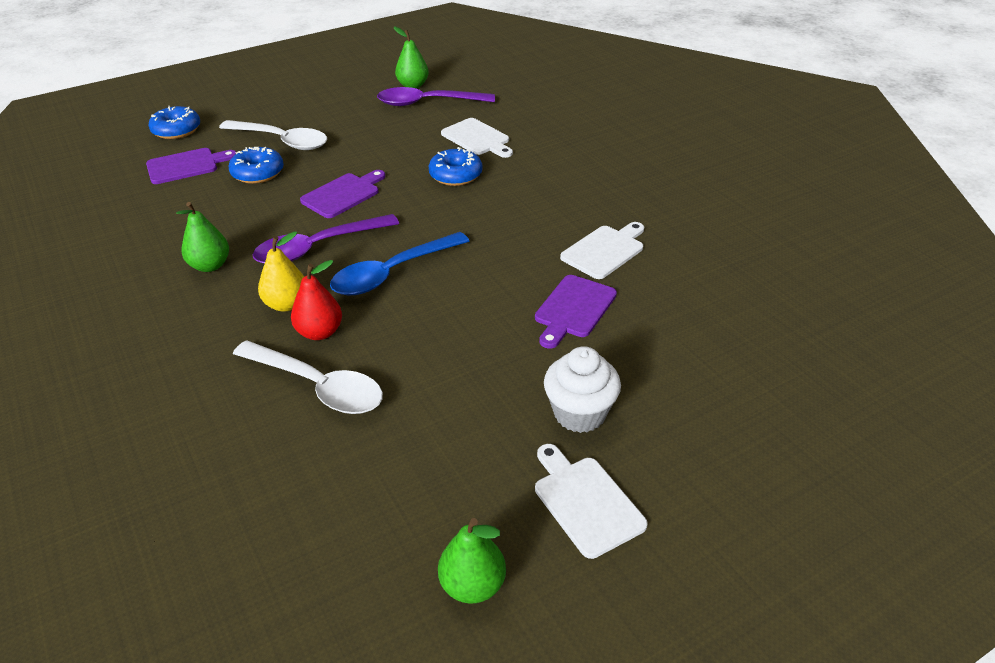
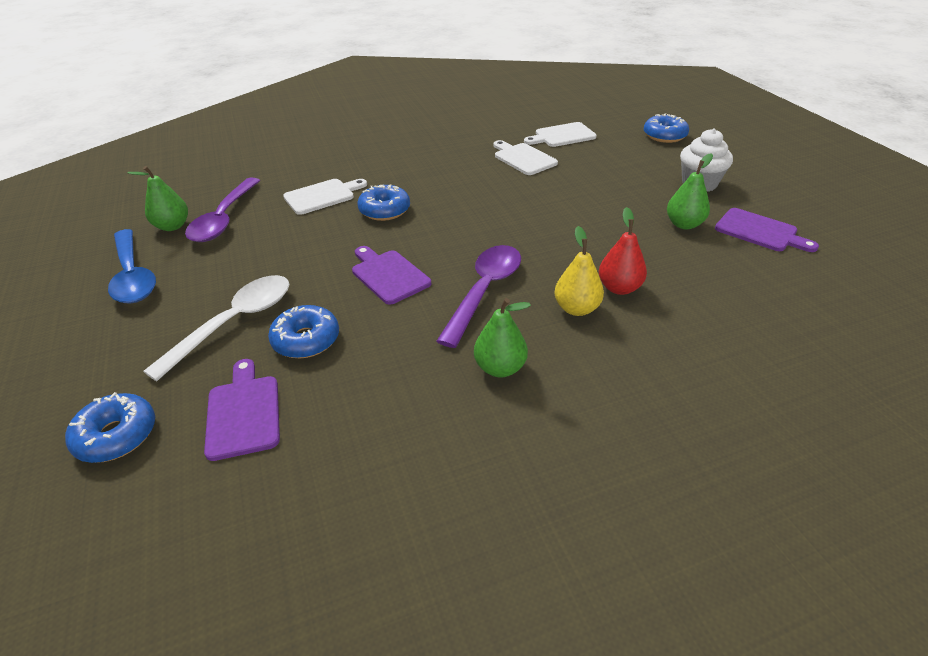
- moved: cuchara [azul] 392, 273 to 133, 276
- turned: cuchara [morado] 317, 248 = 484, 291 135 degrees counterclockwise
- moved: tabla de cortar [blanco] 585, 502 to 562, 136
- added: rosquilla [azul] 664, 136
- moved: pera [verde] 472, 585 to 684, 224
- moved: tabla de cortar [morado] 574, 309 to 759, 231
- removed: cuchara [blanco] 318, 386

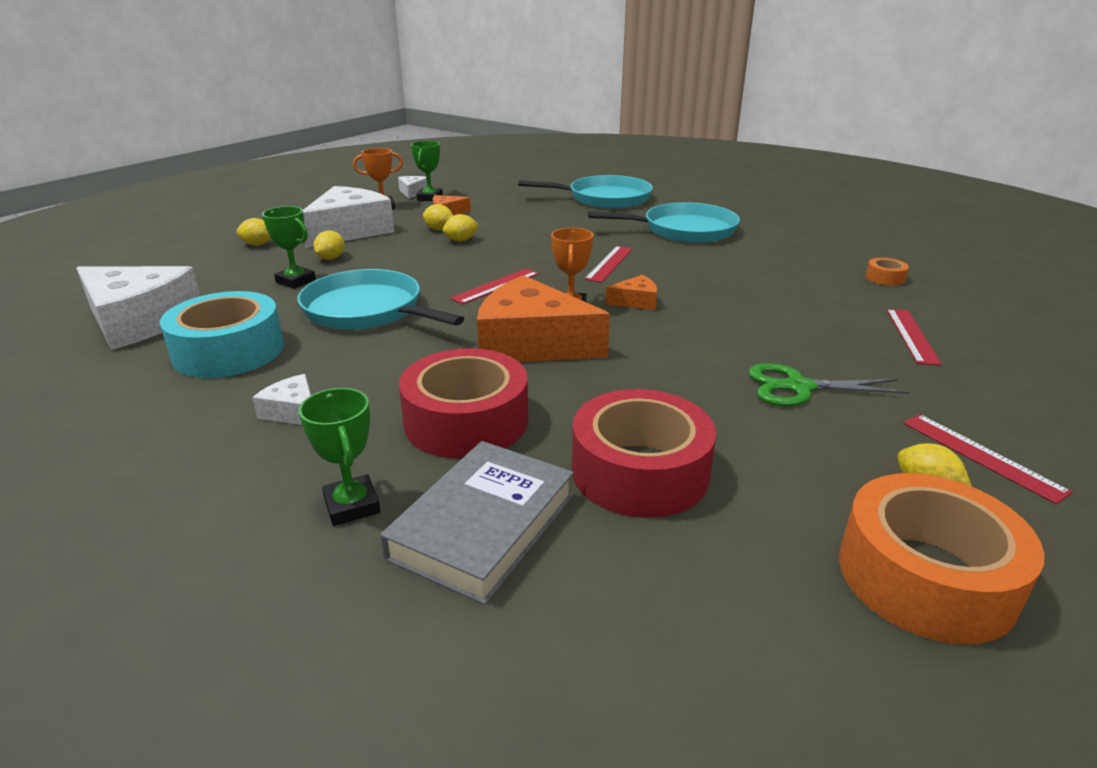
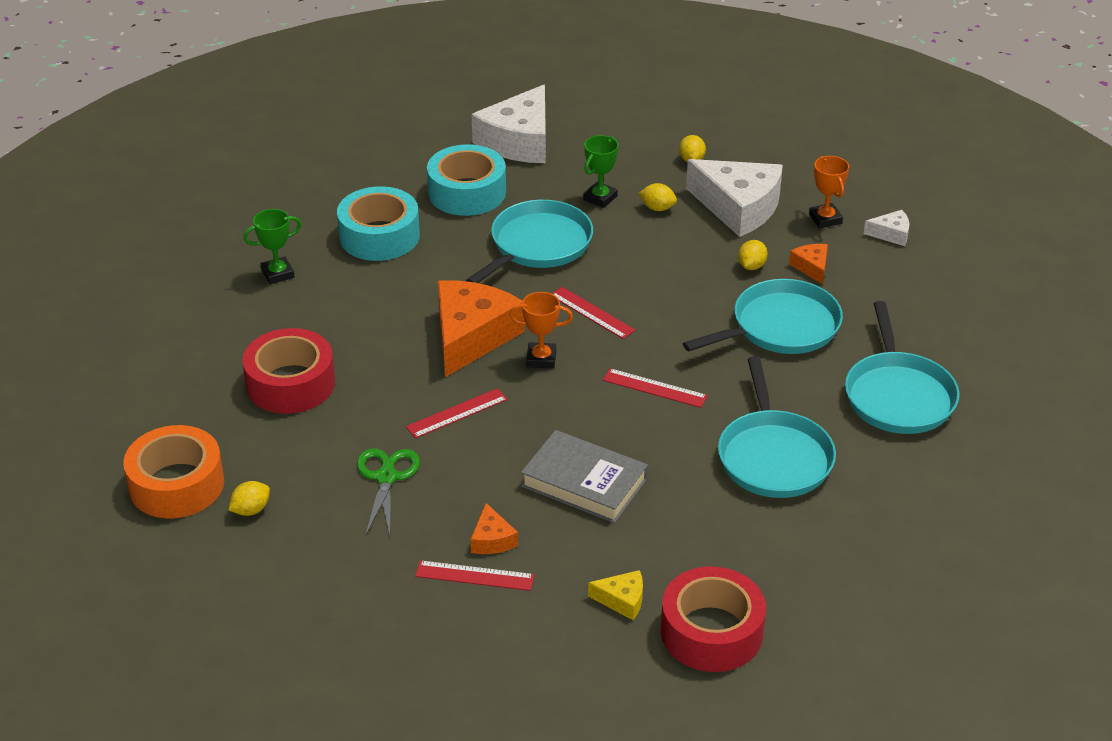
- replaced: queso [blanco] 293, 412 to cinta adhesiva [turquesa] 379, 236
- moved: regla [rojo] 981, 456 to 457, 413
- moved: queso [naranja] 636, 301 to 492, 539
- moved: libro [gris] 483, 526 to 584, 483
- replaced: cinta adhesiva [naranja] 885, 278 to queso [amarillo] 622, 600
- moved: cinta adhesiva [rojo] 466, 421 to 711, 632
- added: sartén [turquesa] 780, 327
- removed: trofeo [verde] 430, 198
- removed: limón [amarillo] 461, 240

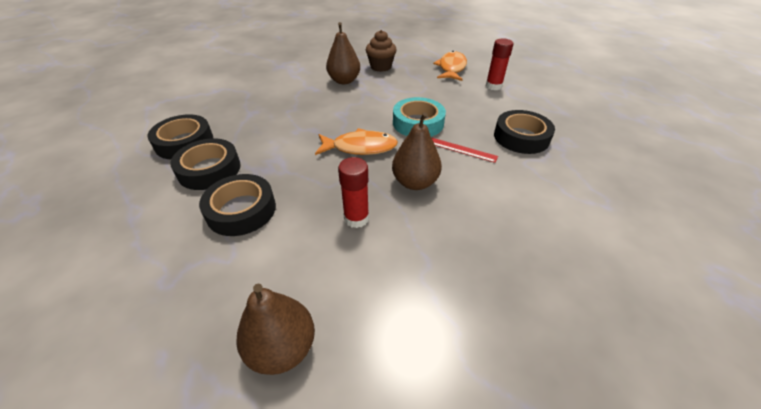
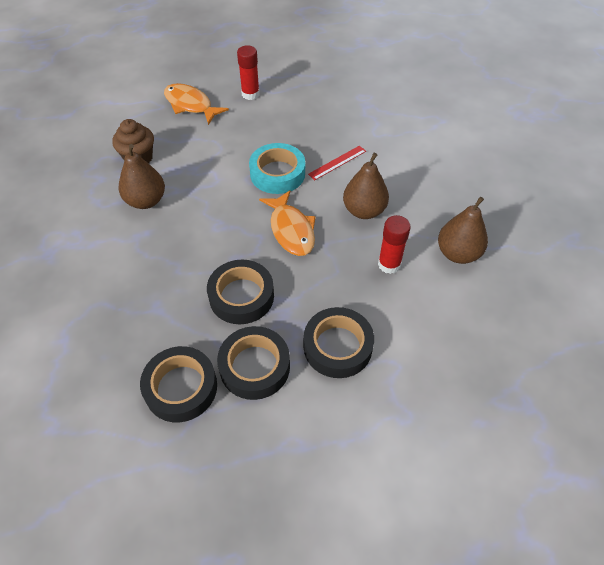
- moved: cinta adhesiva [negro] 521, 137 to 241, 296
- turned: pez [naranja] 360, 147 = 291, 230 135 degrees clockwise
- moved: pera [marrón] 282, 348 to 458, 253

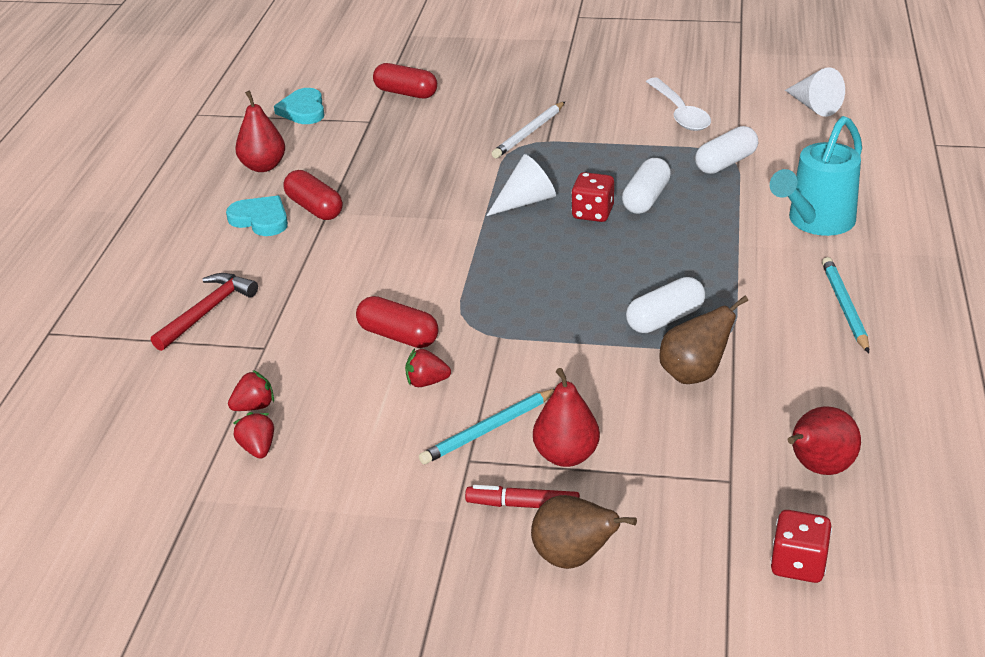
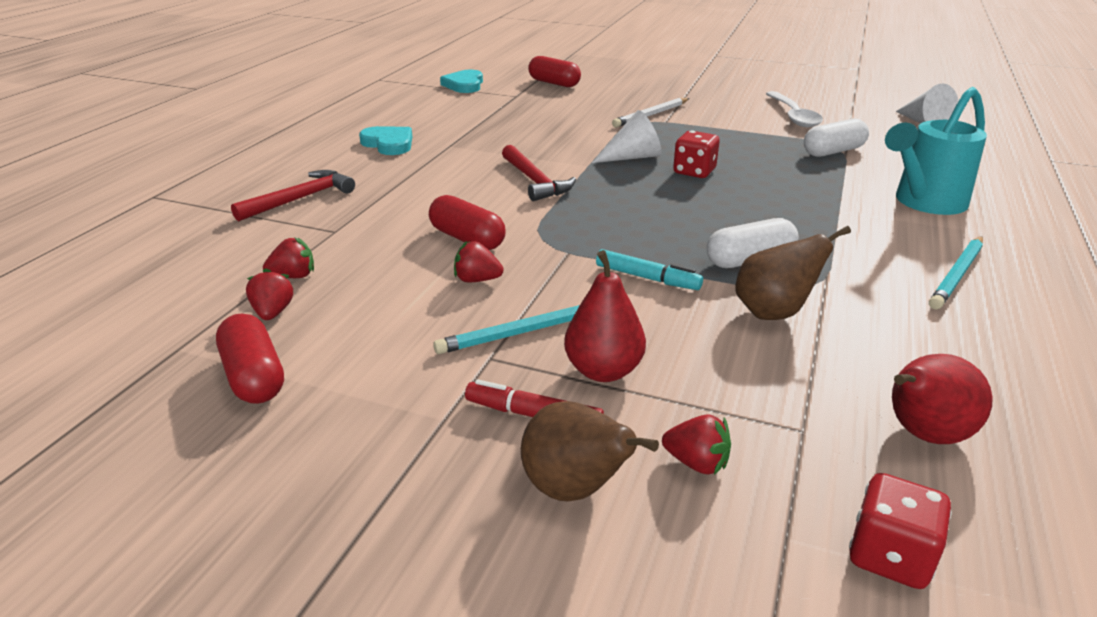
- moved: cápsula [rojo] 314, 208 to 254, 376
- added: martillo [rojo] 535, 181
- added: rotulador [turquesa] 647, 278
- added: fresa [rojo] 696, 463
- turned: lápiz [turquesa] 844, 307 = 957, 275 150 degrees counterclockwise
- removed: pera [rojo] 263, 166
- removed: cápsula [blanco] 646, 199

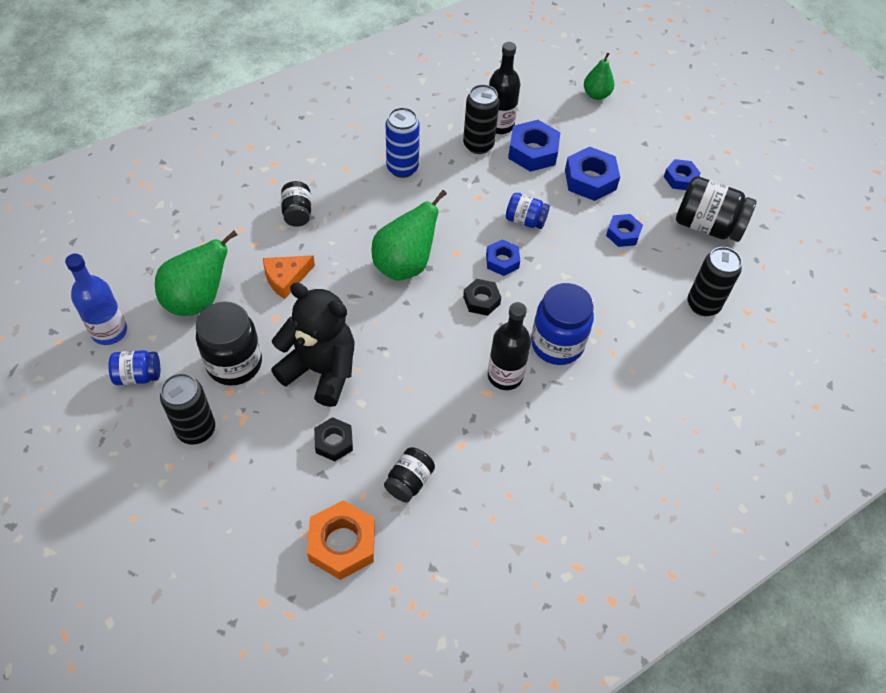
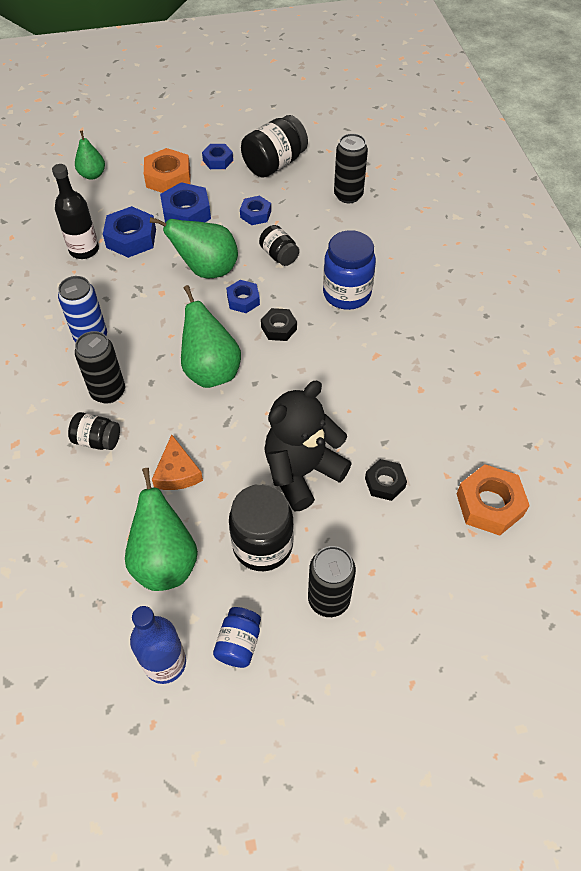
- moved: lata [negro] 478, 145 to 108, 392
- added: tuerca [naranja] 168, 178
- replaced: tarro [azul] 525, 220 to pera [verde] 207, 270
- moved: tarro [negro] 409, 481 to 279, 255
- removed: botella [negro] 505, 376

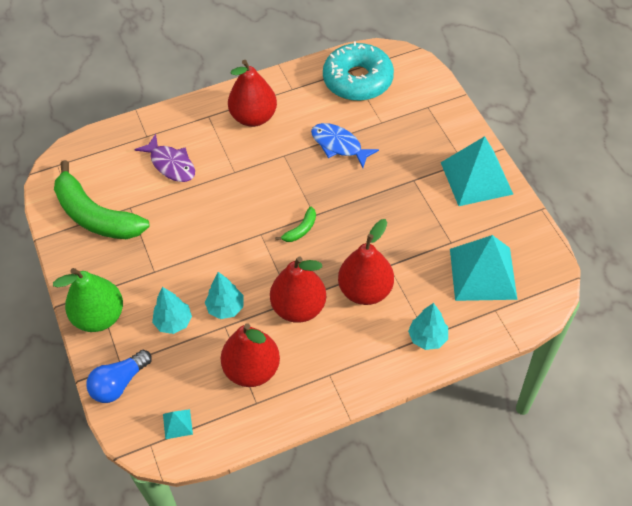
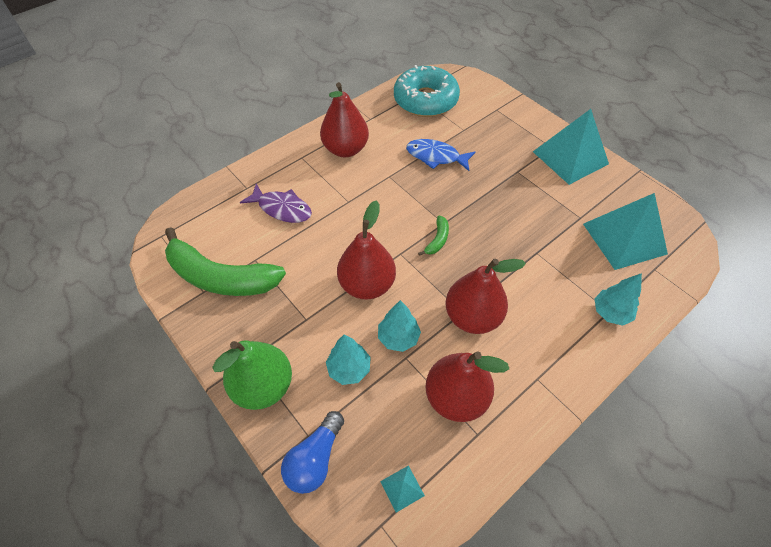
- moved: pera [rojo] 365, 290 to 367, 285

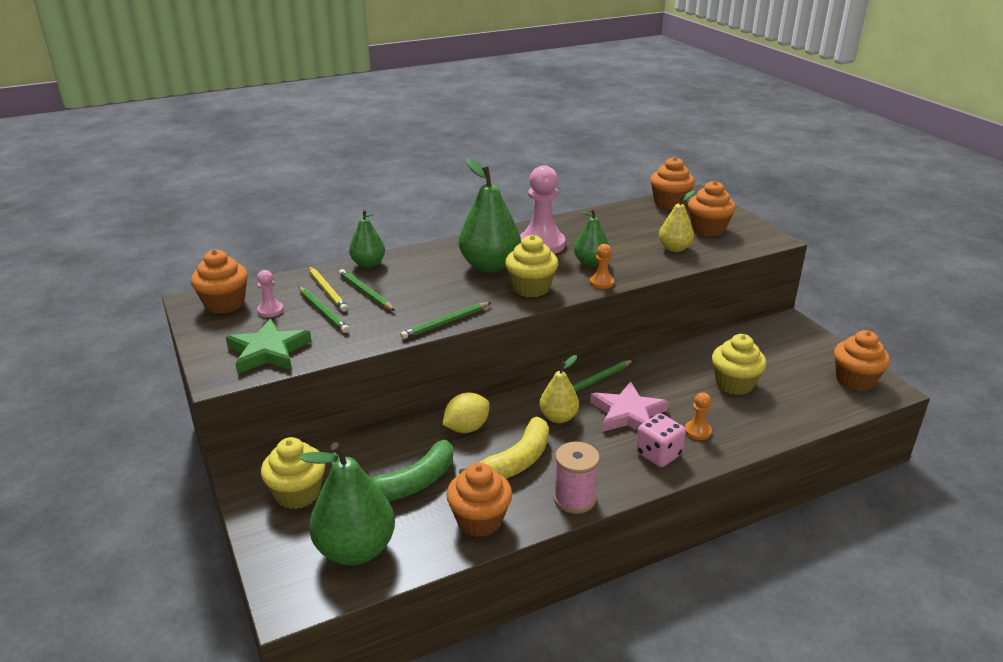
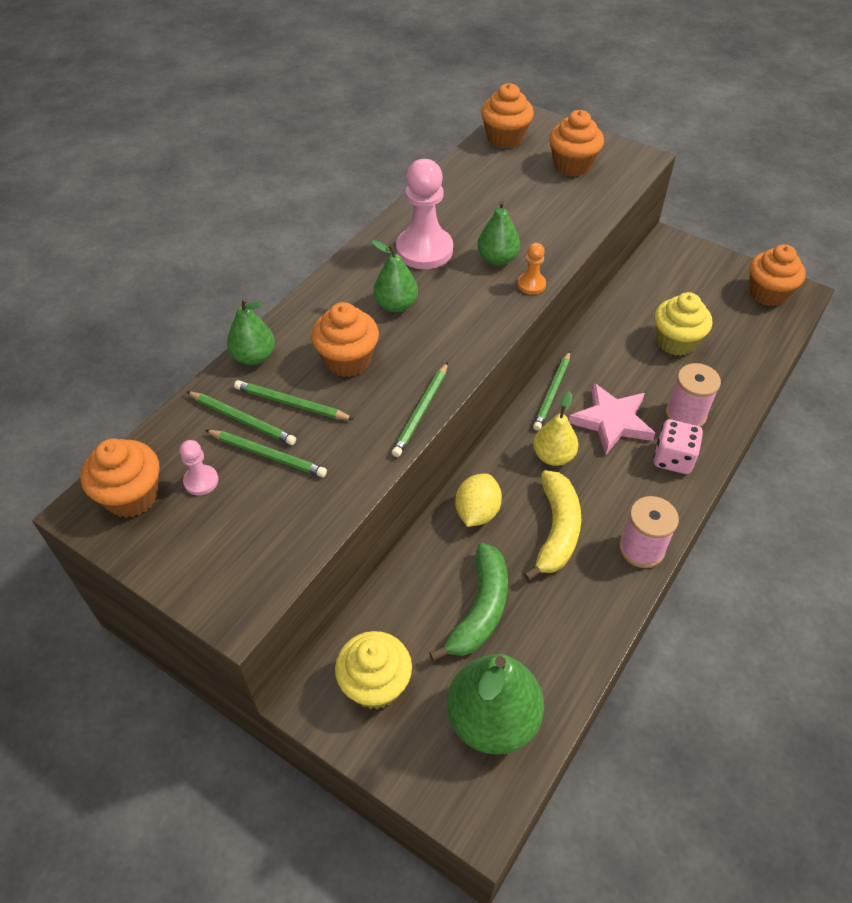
- recoloured: lápiz [amarillo] 327, 290 to lápiz [verde] 242, 420
- moved: magdalena [naranja] 479, 520 to 347, 360
- resized: pera [verde] 490, 266 = 396, 305 x0.58
- replaced: peón [naranja] 697, 431 to carrete [rosa] 685, 415
- removed: estrella [verde] 268, 351
- removed: magdalena [amarillo] 531, 288
- removed: pera [amarillo] 674, 248

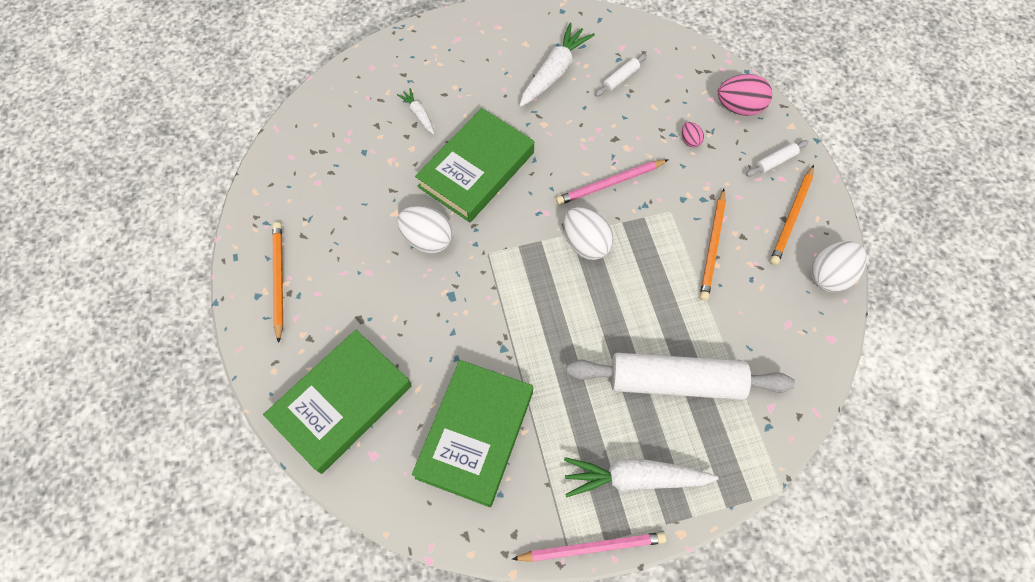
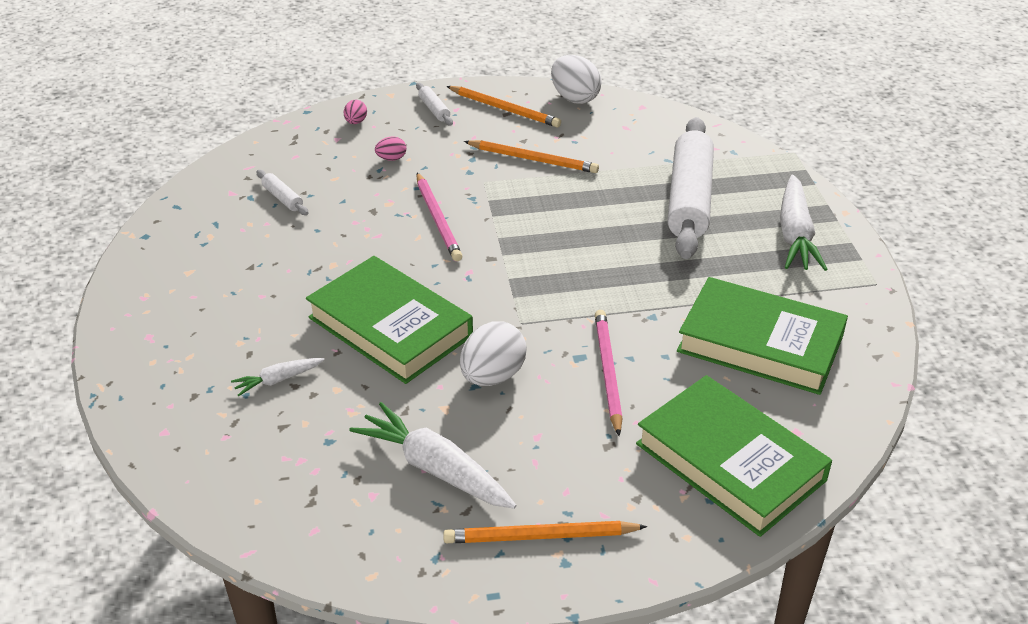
- resized: huevo [rosa] 739, 107 = 356, 122 x0.50
- moved: zanahoria [blanco] 554, 72 to 435, 468
- moved: lápiz [rosa] 592, 547 to 607, 372
- removed: huevo [blanco] 586, 243

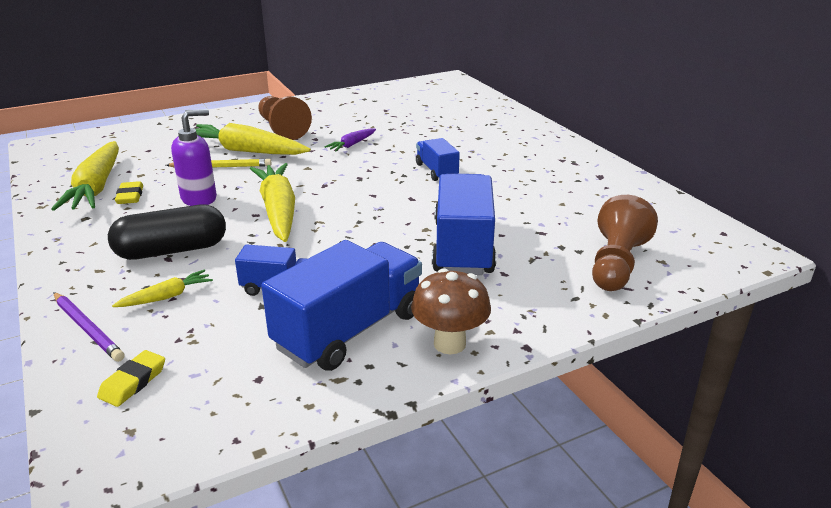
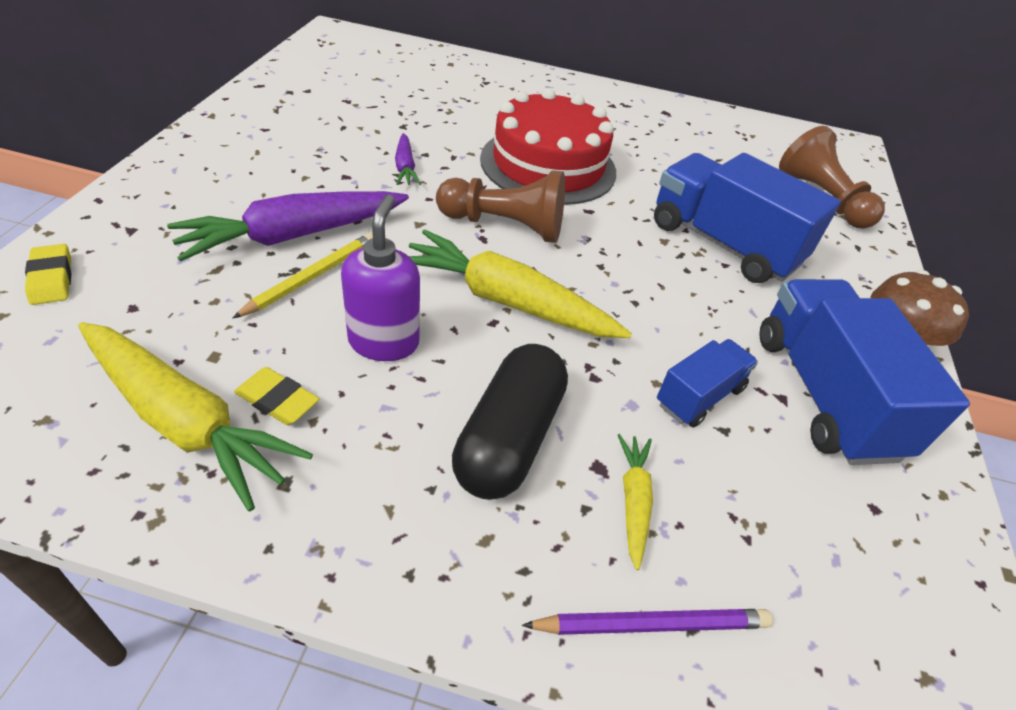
- moved: goma de borrar [amarillo] 133, 382 to 51, 278
- recoloured: zanahoria [amarillo] 246, 151 to zanahoria [morado] 294, 236
- moved: peón [marrón] 282, 129 to 505, 226
- replaced: camión [azul] 436, 171 to tarta [rojo] 548, 165

